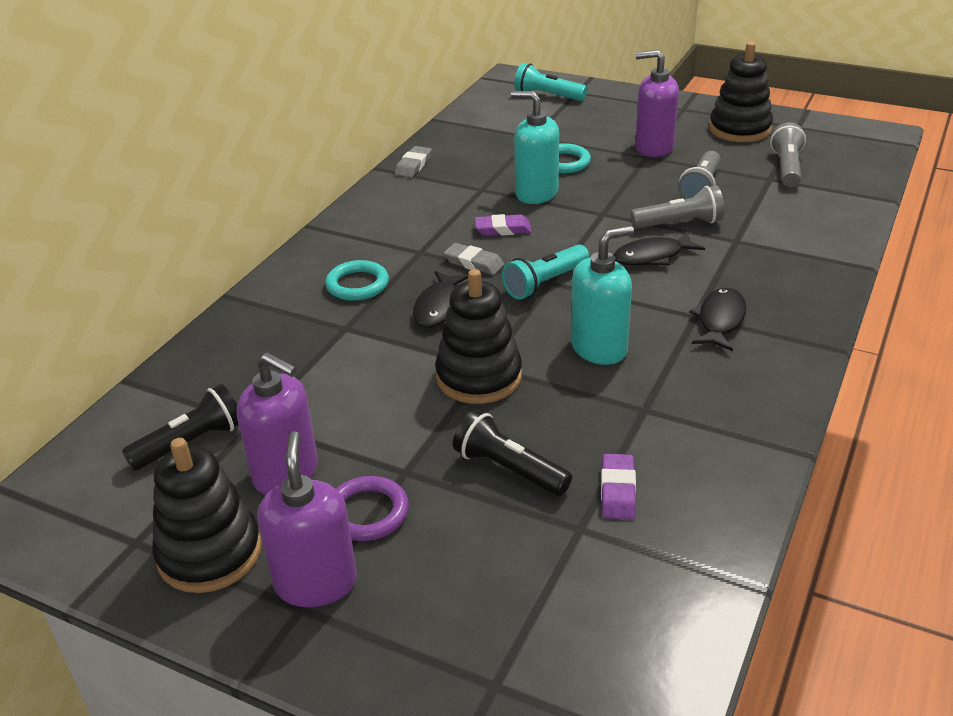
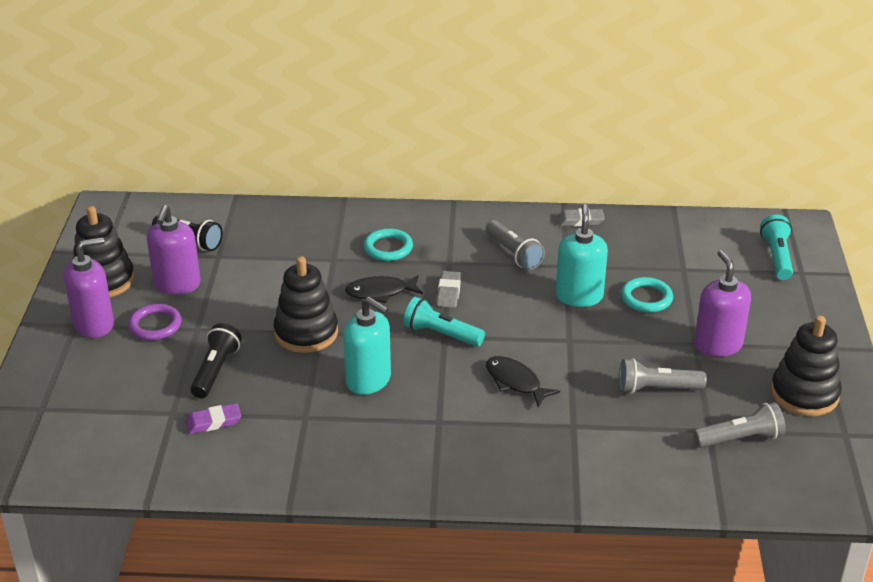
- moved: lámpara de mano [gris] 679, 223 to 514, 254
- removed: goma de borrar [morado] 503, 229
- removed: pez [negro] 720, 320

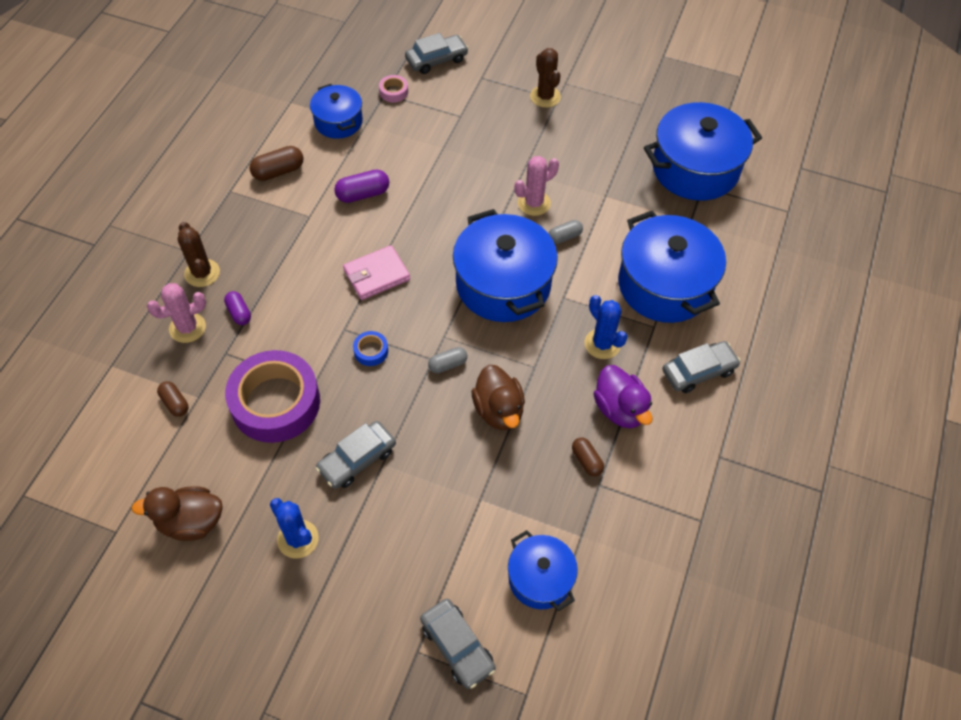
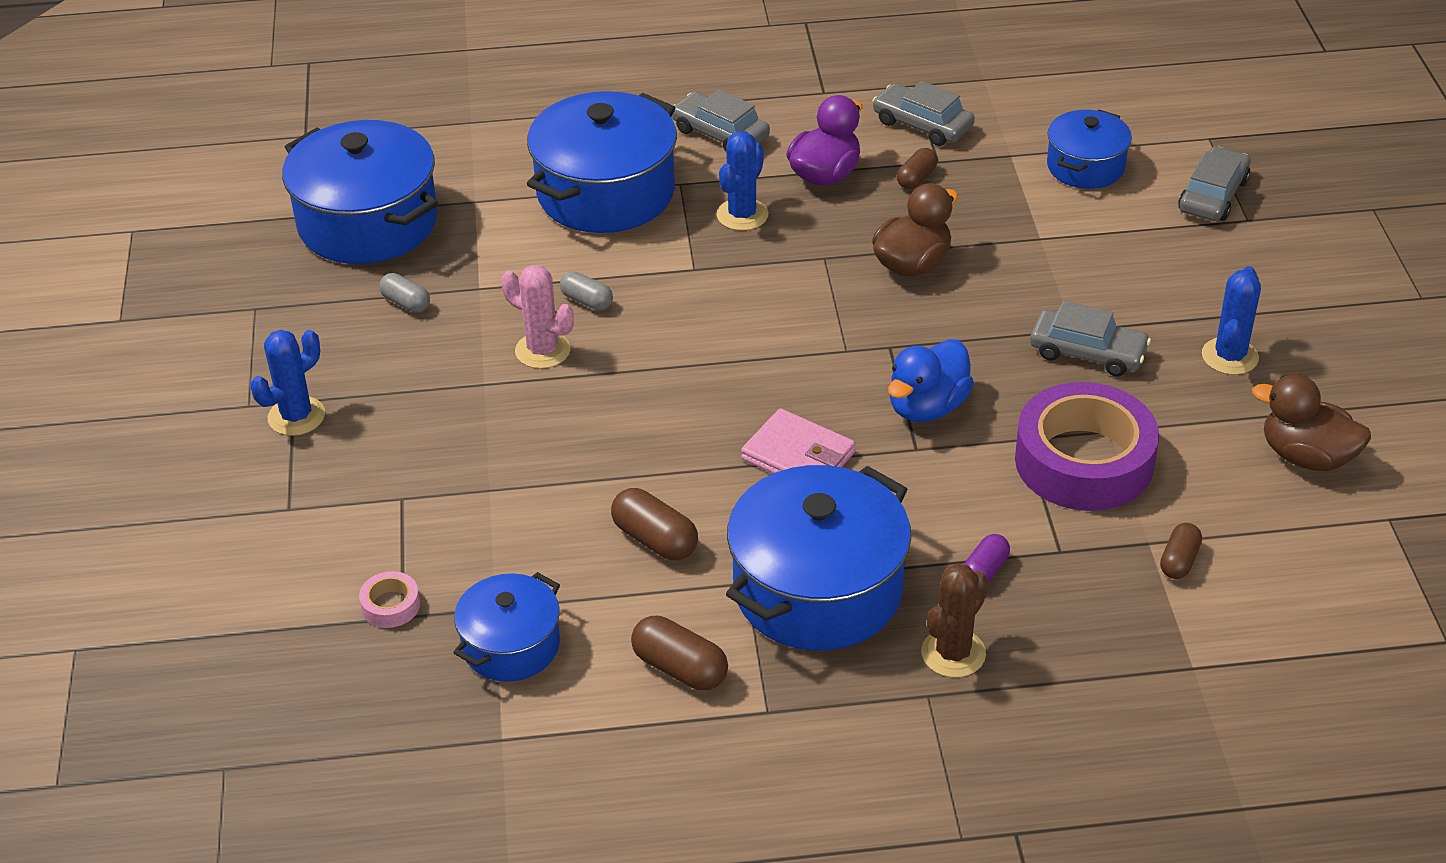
- recoloured: cactus [marrón] 545, 97 to cactus [azul] 296, 416
- moved: cápsula [gris] 448, 364 to 406, 303
- recoloured: cápsula [morado] 363, 194 to cápsula [marrón] 655, 539
- moved: olla [azul] 503, 284 to 818, 589
- moved: coche [gris] 436, 60 to 922, 124
- replaced: cinta adhesiva [azul] 371, 351 to pato [azul] 927, 407
- turned: pato [marrón] 191, 522 = 1306, 457 150 degrees clockwise
- removed: cactus [rosa] 187, 328

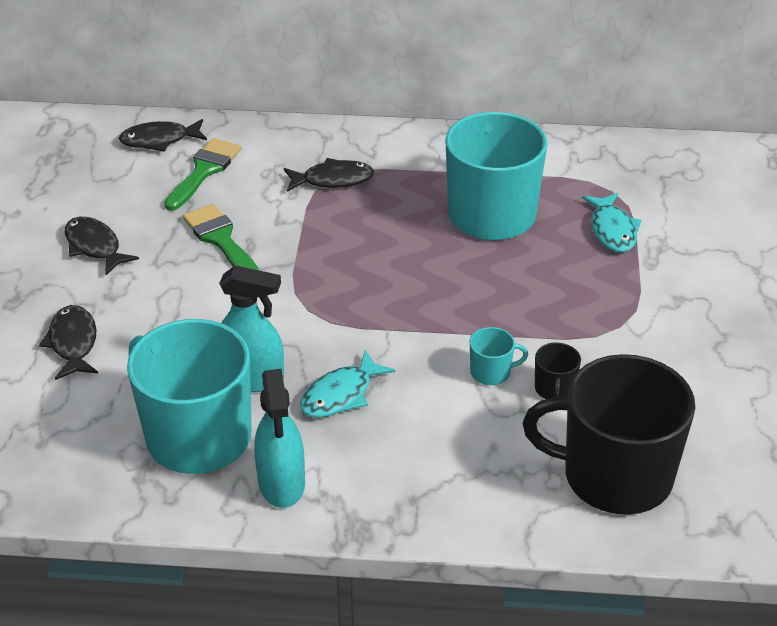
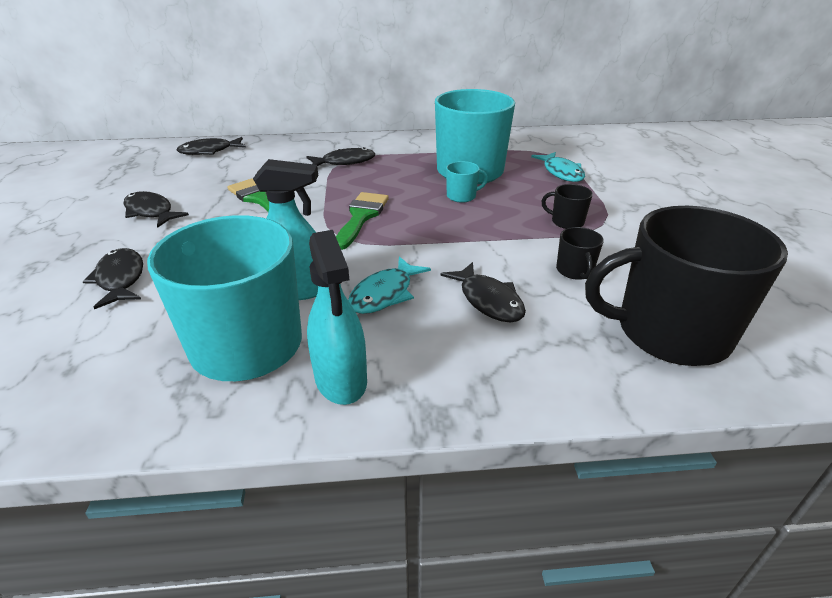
- moved: pincel [verde] 204, 171 to 361, 217
- added: pez [negro] 488, 300
- moved: taza [turquesa] 491, 372 to 462, 196
- added: taza [negro] 566, 222

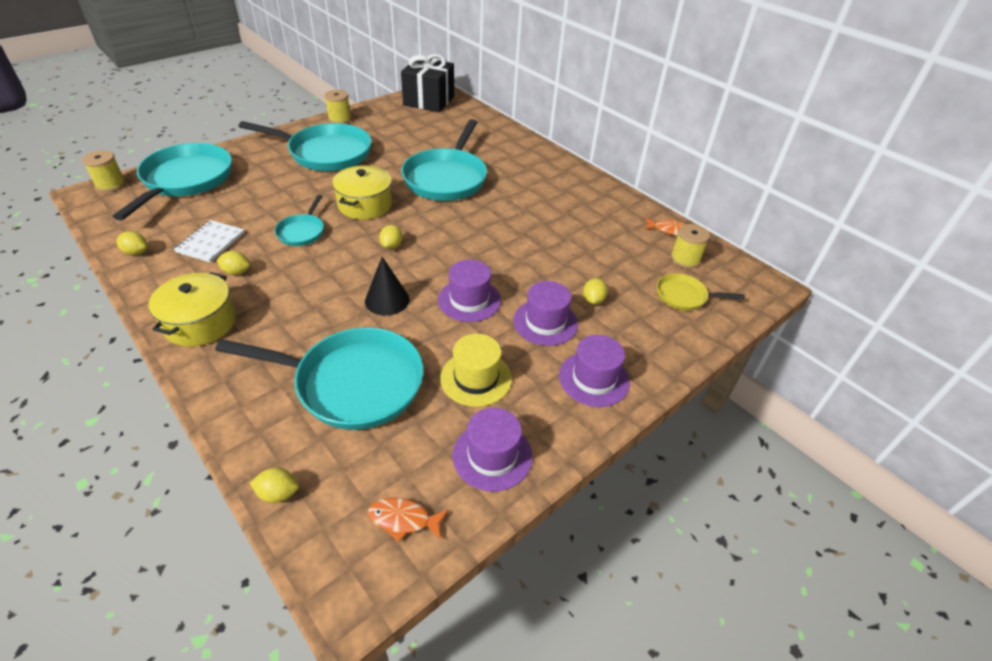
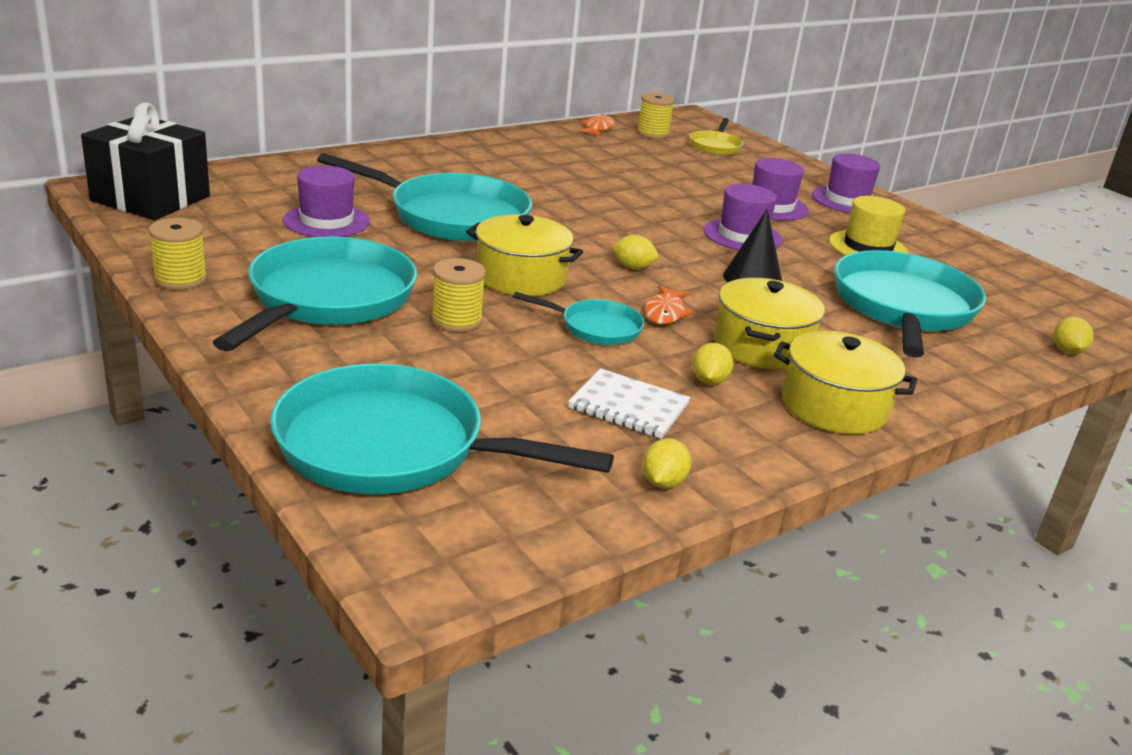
- moved: sombrero [morado] 492, 455 to 326, 221
- moved: carrete [amarillo] 111, 185 to 456, 320
- moved: pez [naranja] 403, 519 to 665, 312
- added: olla [amarillo] 761, 346
- removed: limón [amarillo] 593, 300

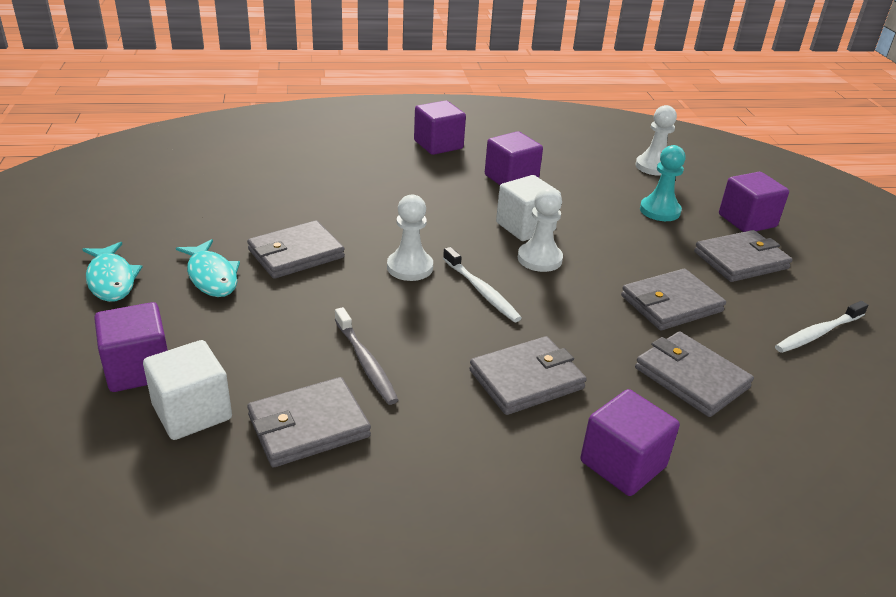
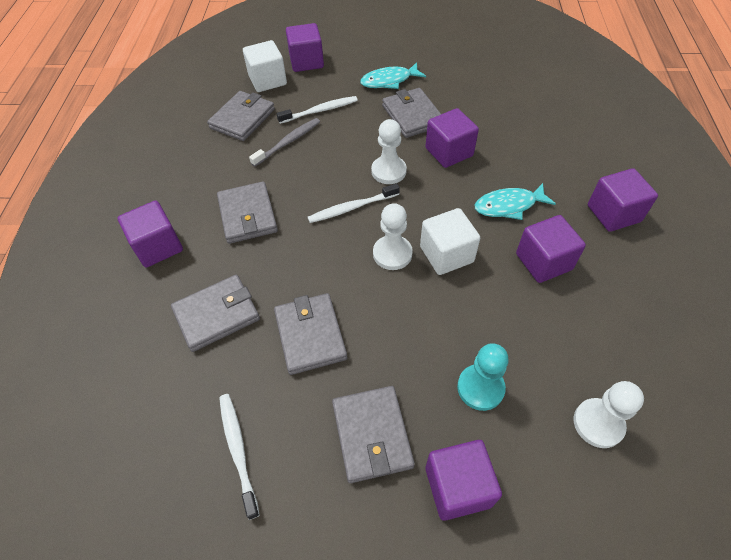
- turned: cartera [gris] 309, 426 = 242, 119 45 degrees clockwise
- turned: cepillo de dientes [gris] 365, 362 = 288, 142 150 degrees clockwise
- added: cepillo de dientes [blanco] 320, 111
- added: cubo [morado] 449, 152
- moved: pez [turquesa] 111, 280 to 508, 206

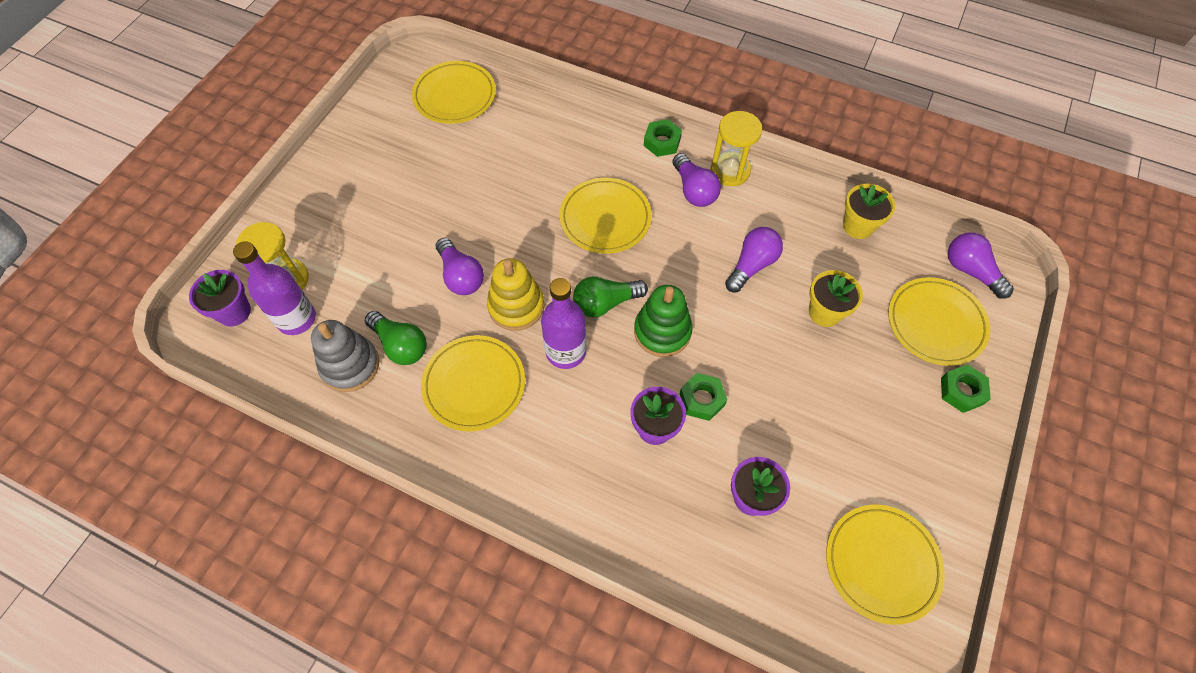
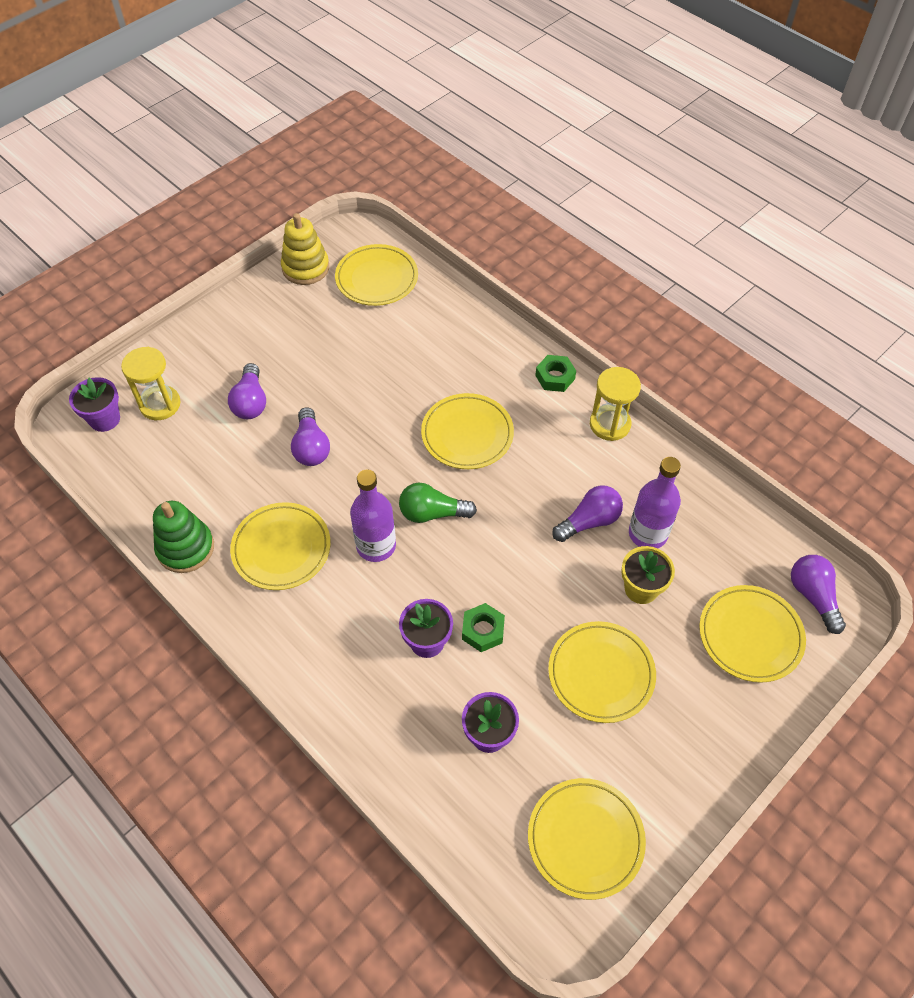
- moved: juguete apilable [verde] 662, 331 to 185, 548
- moved: bombilla [morado] 694, 190 to 251, 402
- moved: juguete apilable [amarillo] 516, 306 to 305, 268
- added: plato [amarillo] 601, 673
- moved: botella [morado] 296, 319 to 648, 533
- removed: juguete apilable [gris] 350, 365
- removed: bombilla [verde] 400, 345
- removed: maceta [amarillo] 858, 226
- removed: tuerca [verde] 961, 391

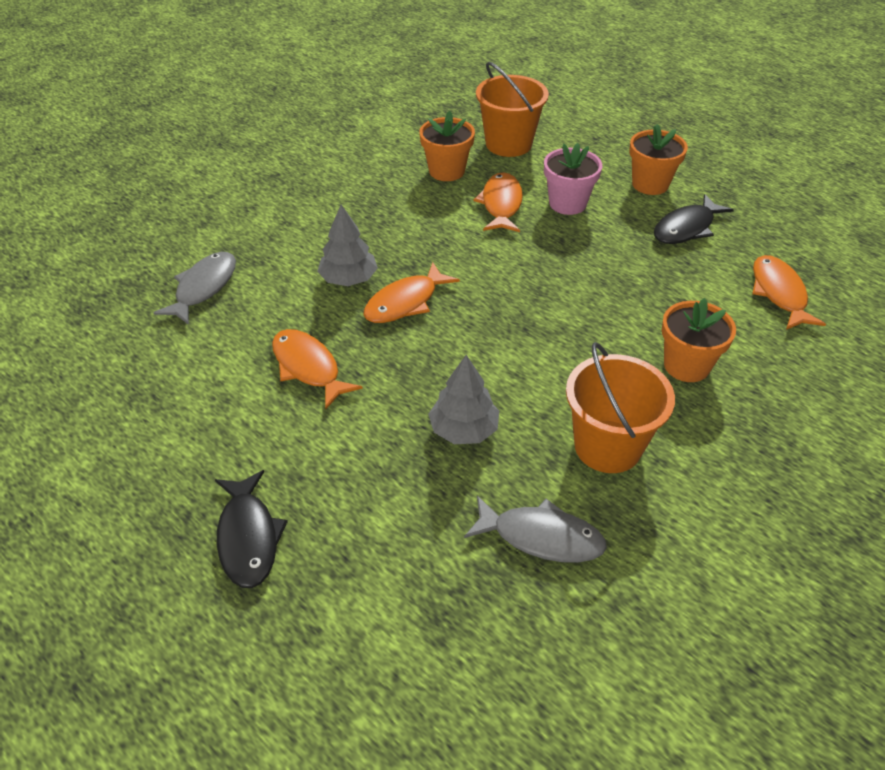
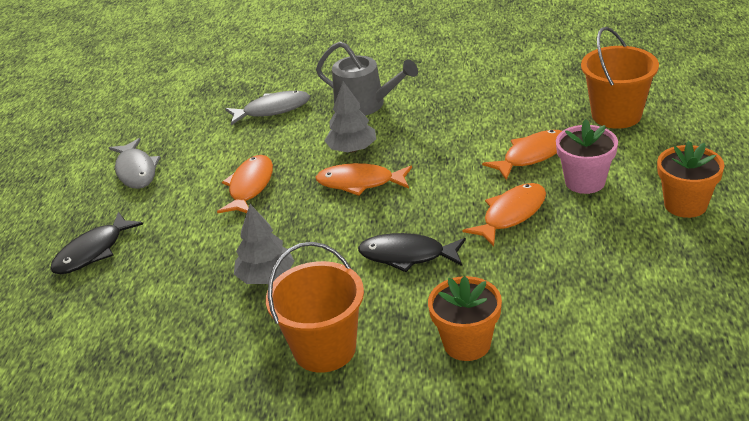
- moved: pez [gris] 541, 537 to 136, 171
- added: regadera [gris] 365, 104
- moved: pez [negro] 686, 228 to 407, 255
- moved: pez [naranja] 779, 293 to 511, 214
- removed: maceta [naranja] 446, 171

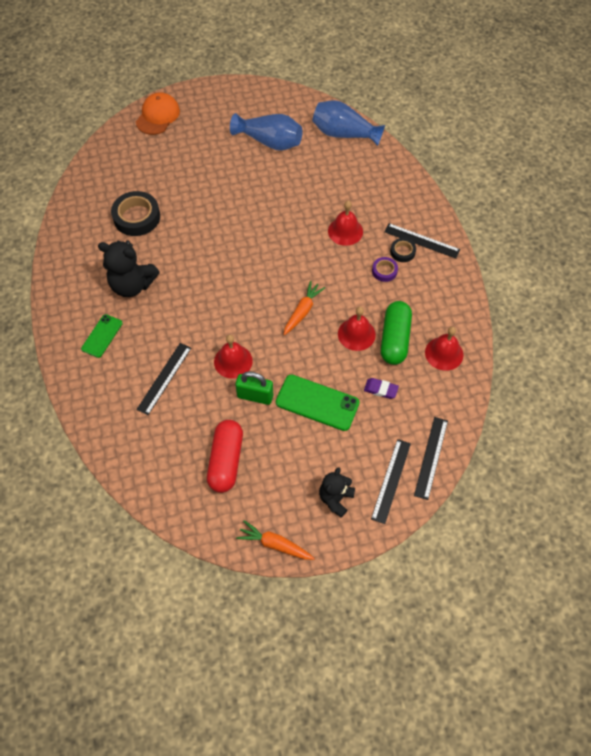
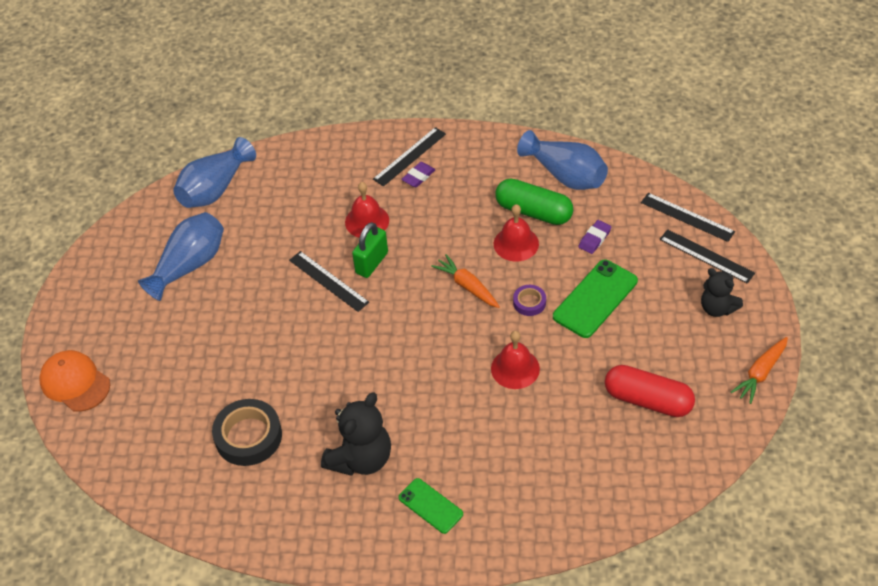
- moved: regla [negro] 164, 378 to 328, 281
- moved: candado [verde] 255, 396 to 371, 263
- replaced: cinta adhesiva [negro] 402, 252 to goma de borrar [morado] 418, 176
- moved: cinta adhesiva [morado] 384, 271 to 529, 302
- replaced: campana [rojo] 444, 353 to florero [azul] 565, 175

